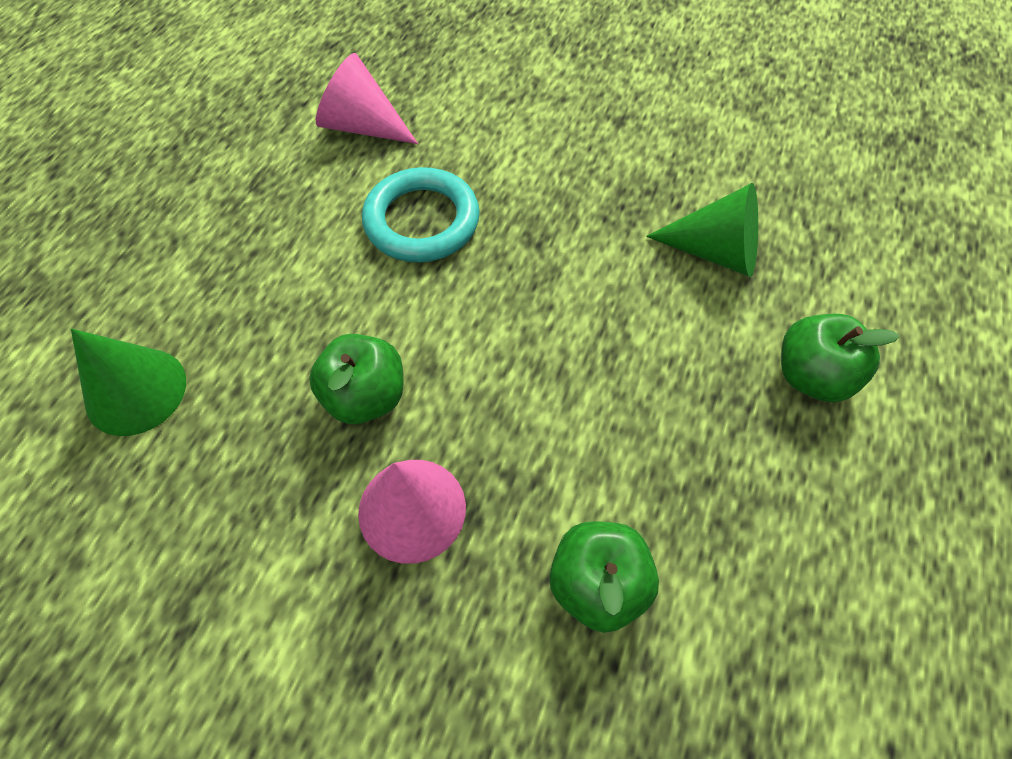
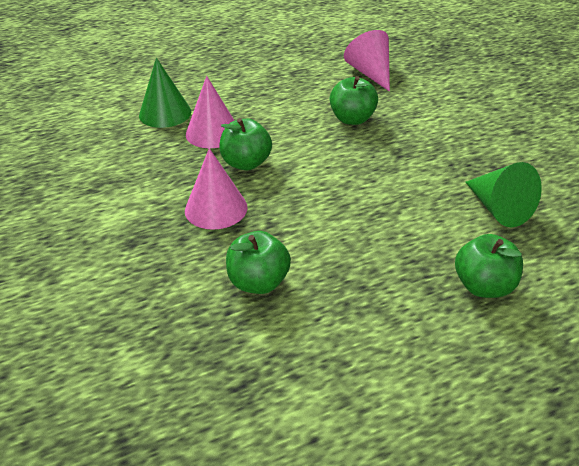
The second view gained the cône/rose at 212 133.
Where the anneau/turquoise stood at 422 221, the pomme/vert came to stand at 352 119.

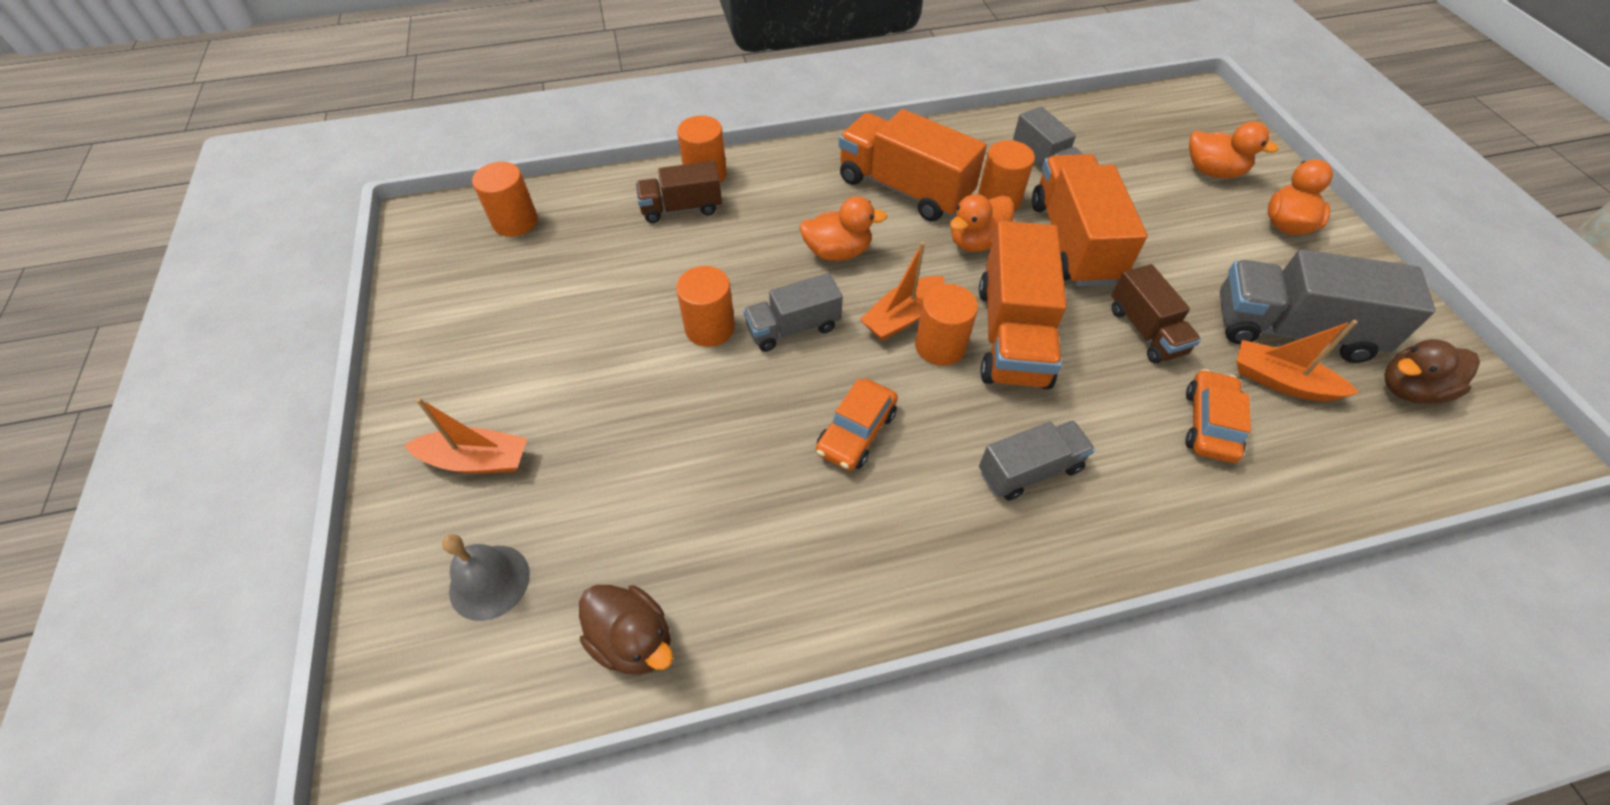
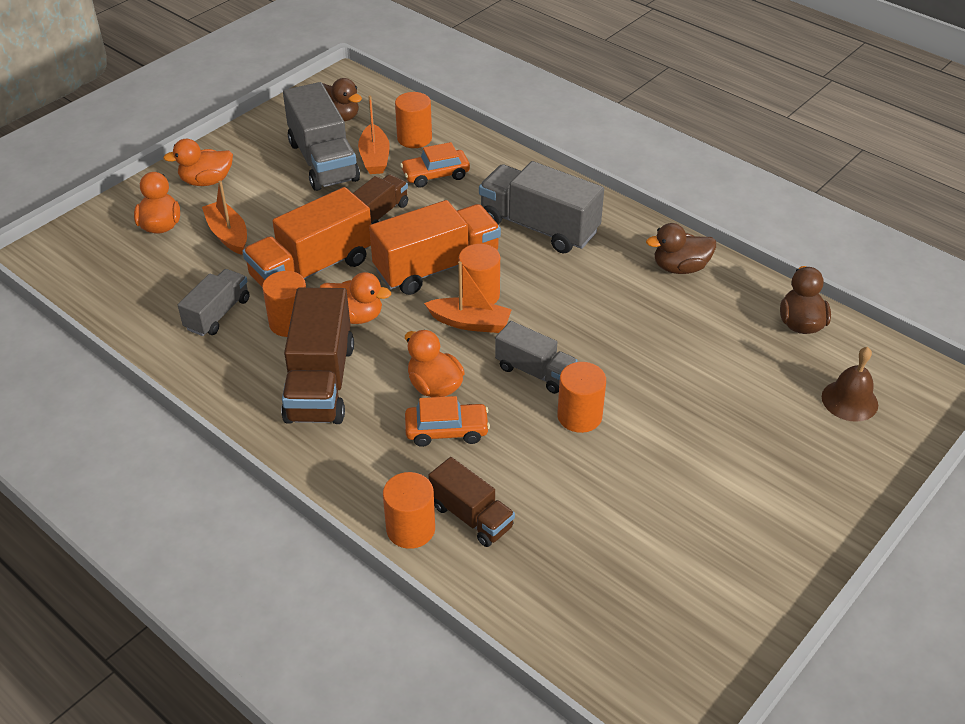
The second view gained the canard/marron at 680 268.
The bateau/orange ended up elsewhere, having gone from 476 460 to 228 234.
The cylindre/orange ended up elsewhere, having gone from 515 221 to 414 138.
The voiture/orange ended up elsewhere, having gone from 856 432 to 447 430.
What was the cloche/gris at 489 582 turned into the cloche/marron at 849 400.
What was the camion/orange at 904 189 turned into the camion/marron at 320 382.
The size of the camion/gris at 1029 470 changed by a factor of 1.70.

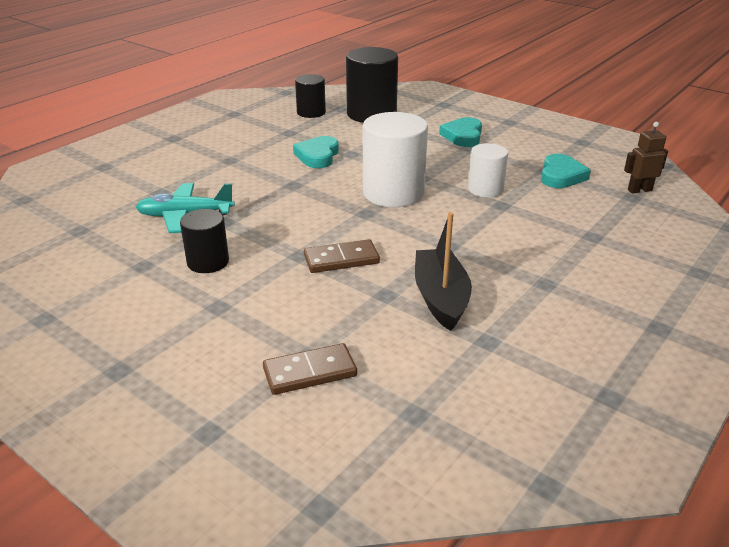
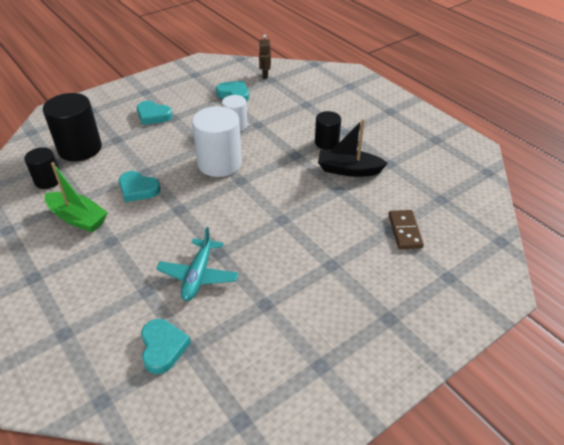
The second view lost the domino/marron at 341 259.
The second view gained the bateau/vert at 78 218.
The second view gained the cœur/turquoise at 163 347.
The cylindre/noir ended up elsewhere, having gone from 208 262 to 326 142.

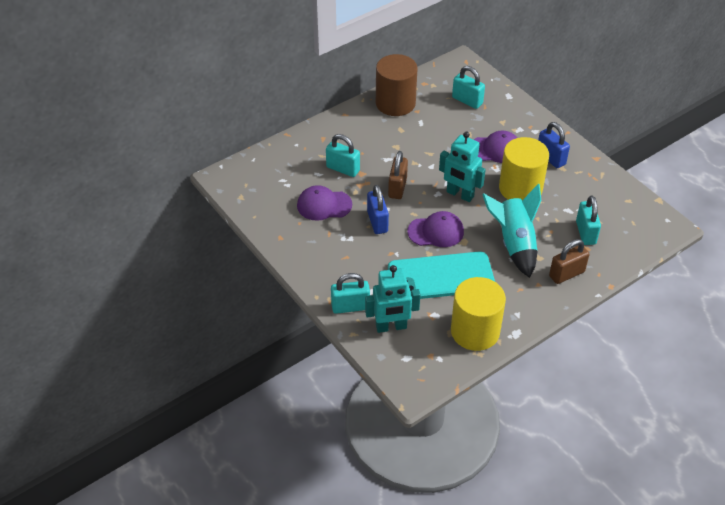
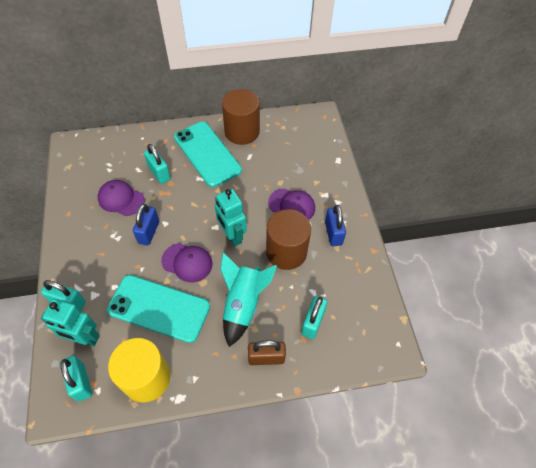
The second view lost the cadenas/marron at 397 188.
The second view gained the téléphone/turquoise at 207 154.
The cadenas/turquoise ended up elsewhere, having gone from 467 101 to 81 382.
What was the cylindre/jaune at 520 188 turned into the cylindre/marron at 286 252.

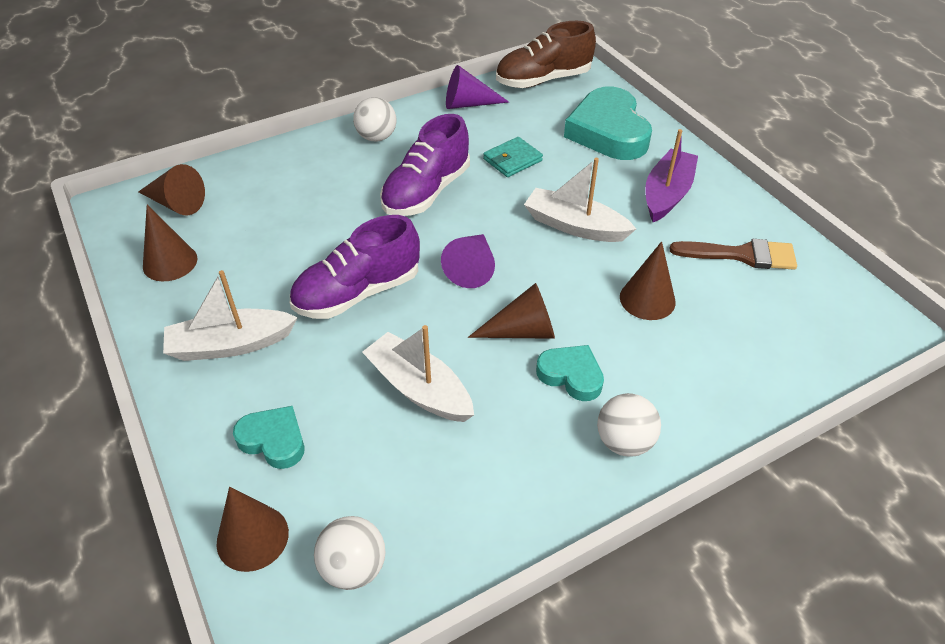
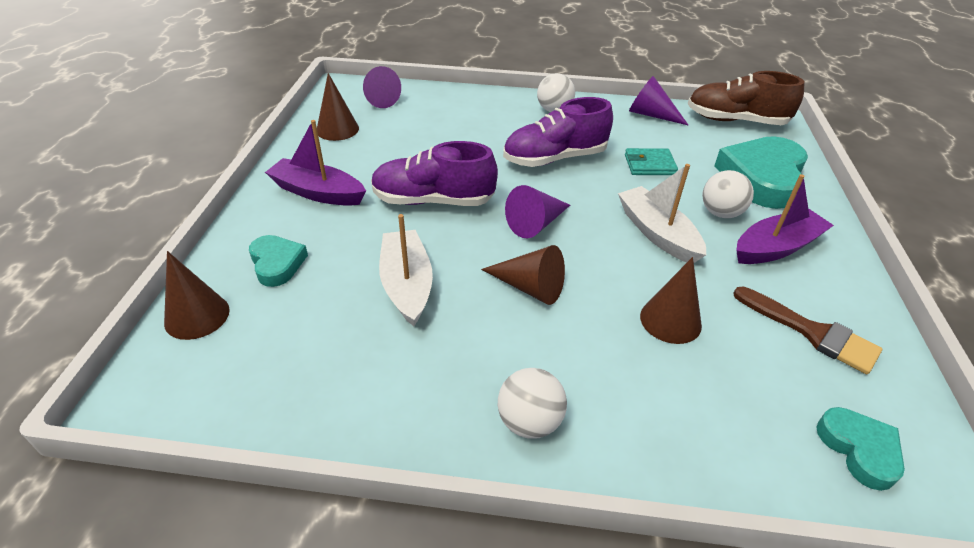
The balle/blanc ended up elsewhere, having gone from 353 567 to 720 213.
The cœur/turquoise ended up elsewhere, having gone from 571 375 to 859 449.
What was the cône/marron at 176 203 turned into the cône/violet at 378 99.
What was the bateau/blanc at 230 345 turned into the bateau/violet at 318 192.

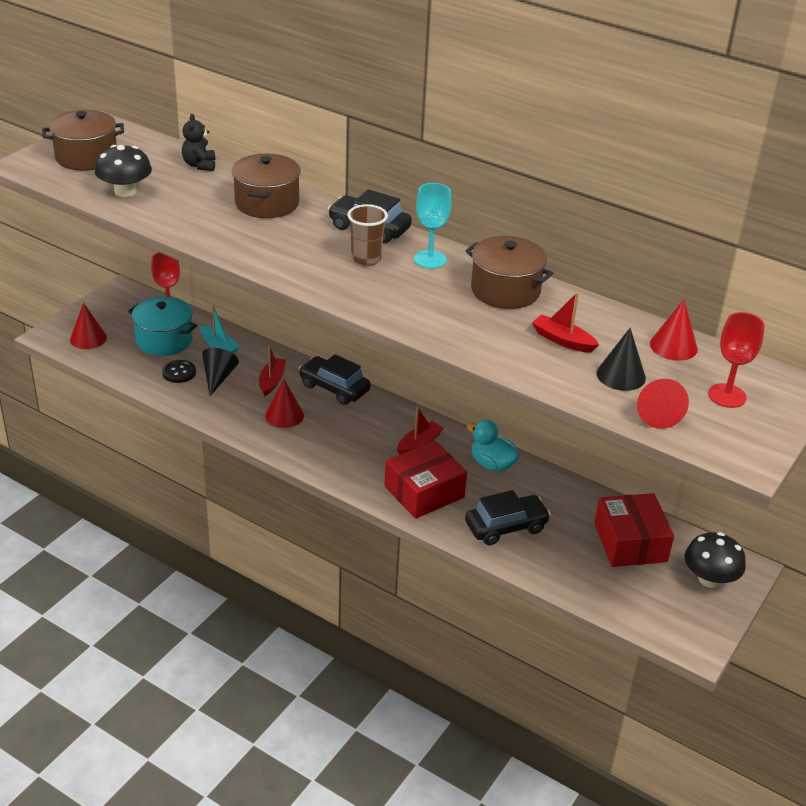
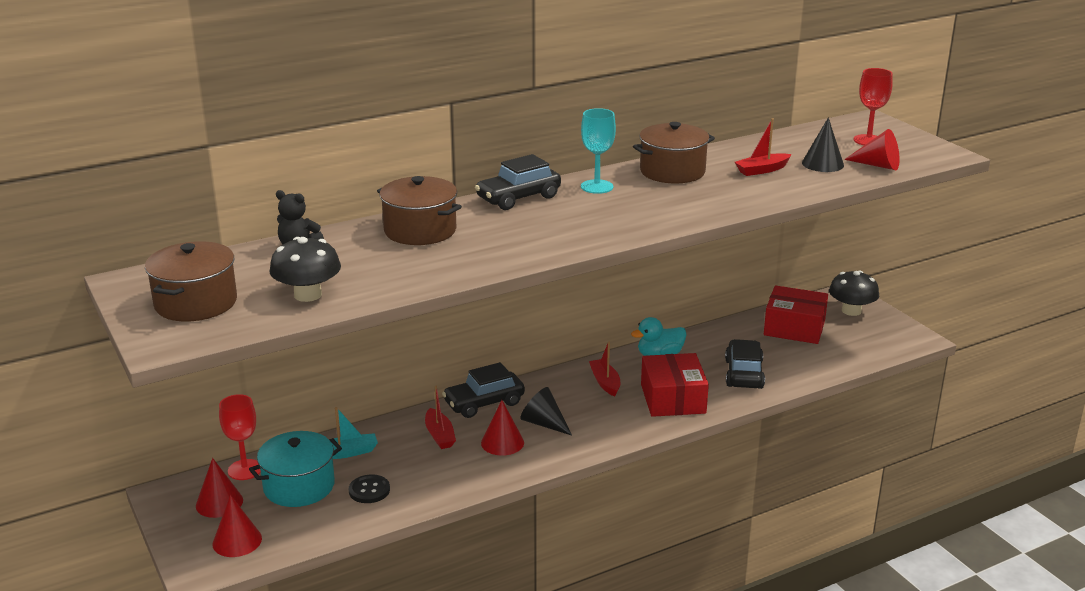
The second view lost the gobelet/marron at 366 259.
The cône/noir ended up elsewhere, having gone from 218 377 to 544 423.
The cône/rouge ended up elsewhere, having gone from 673 346 to 219 503.
The bateau/rouge at 272 381 ended up facing another way, 150 degrees counterclockwise from before.

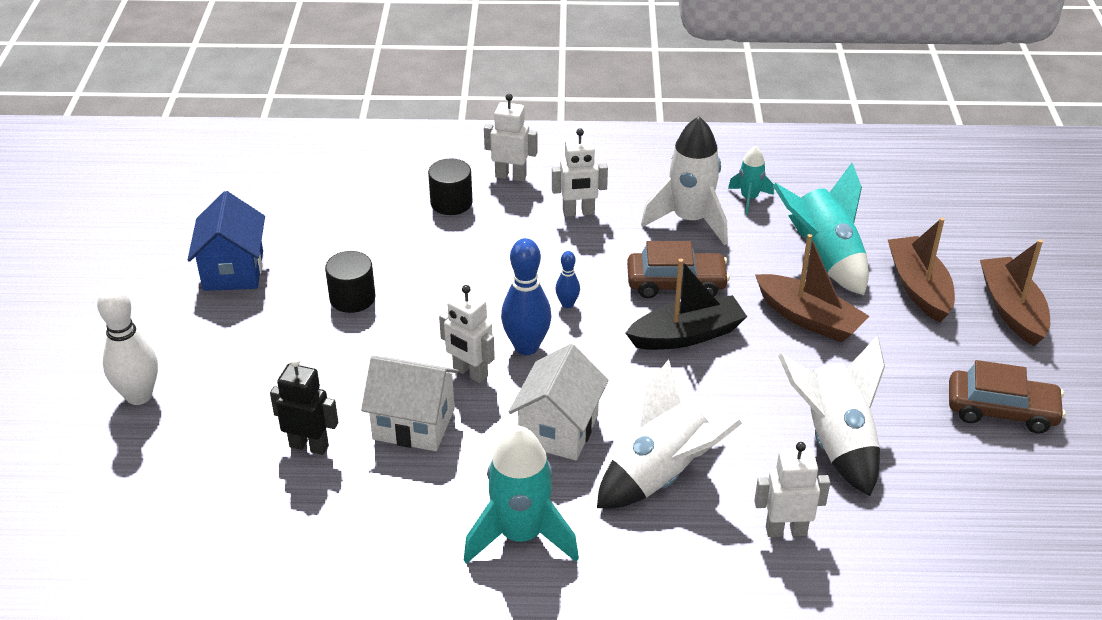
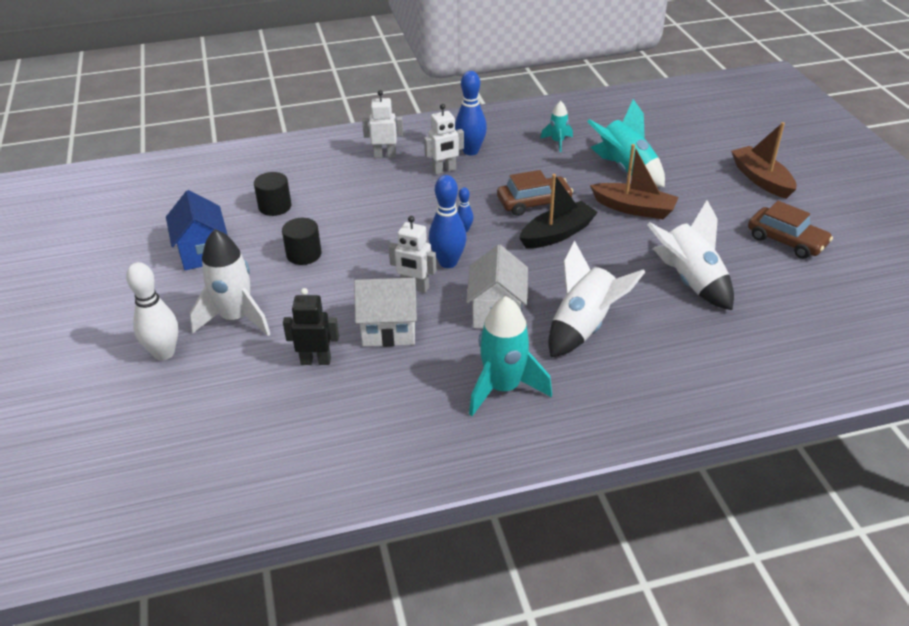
The second view lost the robot/blanc at 786 530.
The second view lost the bateau/marron at 919 288.
The second view gained the quille/bleu at 470 151.
The cylindre/noir ended up elsewhere, having gone from 451 203 to 275 206.
The fusée/blanc ended up elsewhere, having gone from 690 220 to 236 318.
The voiture/marron at 1001 410 ended up facing another way, 45 degrees clockwise from before.

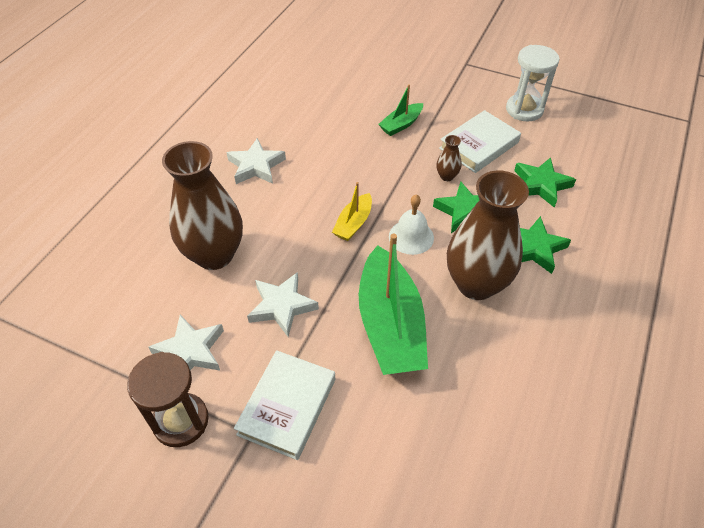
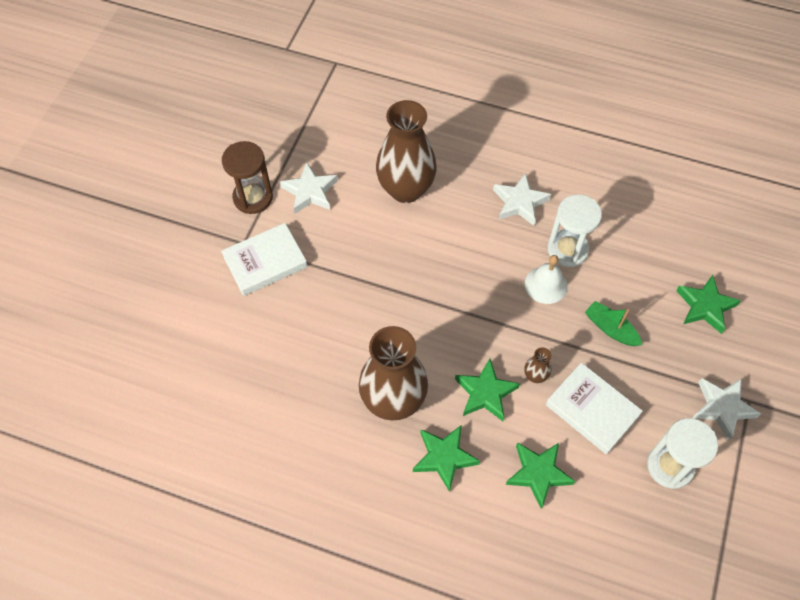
The second view lost the bateau/jaune at 353 223.
The second view lost the bateau/vert at 390 325.
The second view gained the sablier/blanc at 567 249.
The second view gained the étoile/vert at 705 306.
The étoile/blanc ended up elsewhere, having gone from 282 306 to 722 408.
The cloche/blanc ended up elsewhere, having gone from 411 237 to 546 285.
The livre/blanc at 287 406 ended up facing another way, 45 degrees counterclockwise from before.

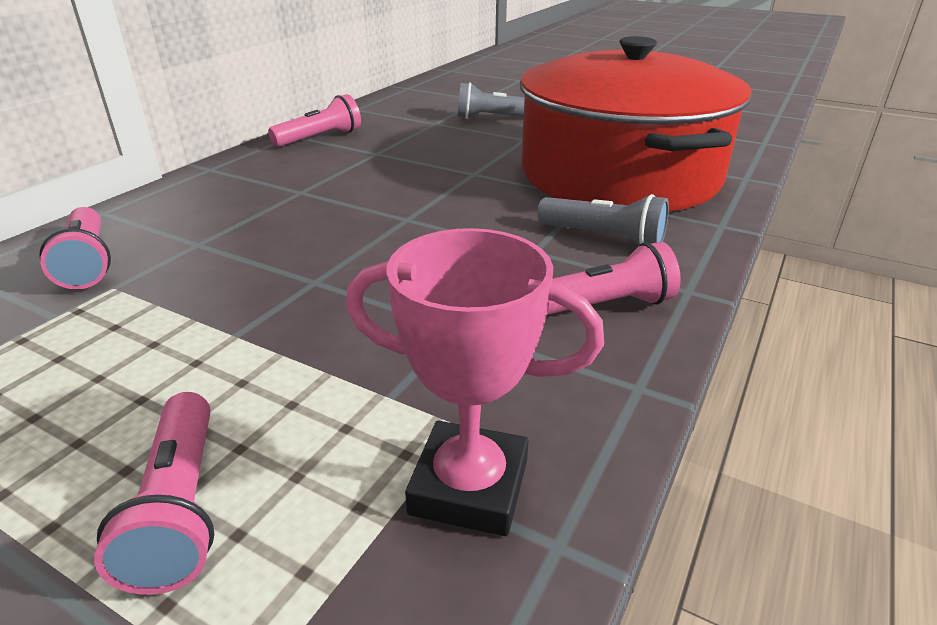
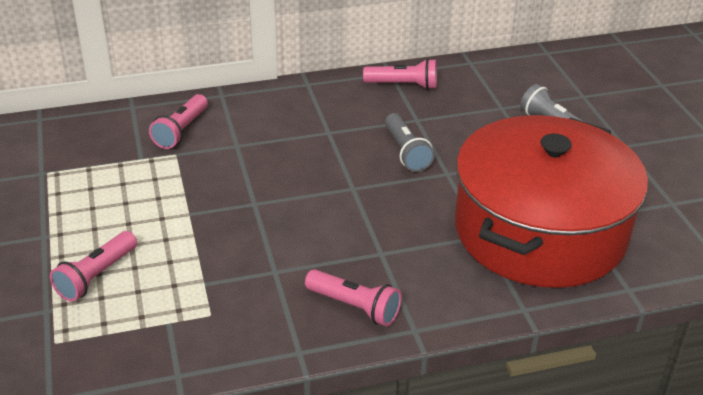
The second view lost the trophée/rose at 469 486.
The lampe de poche/gris ended up elsewhere, having gone from 604 238 to 406 152.

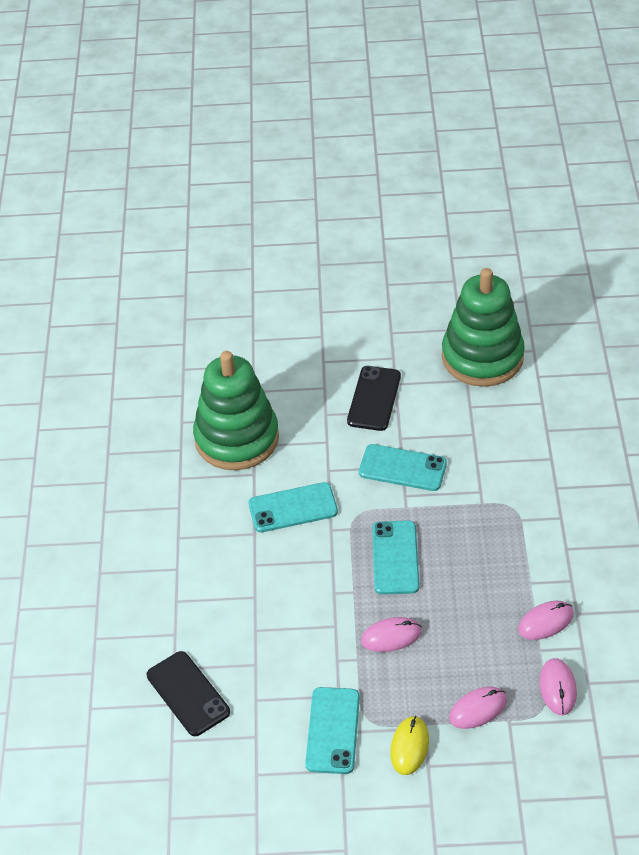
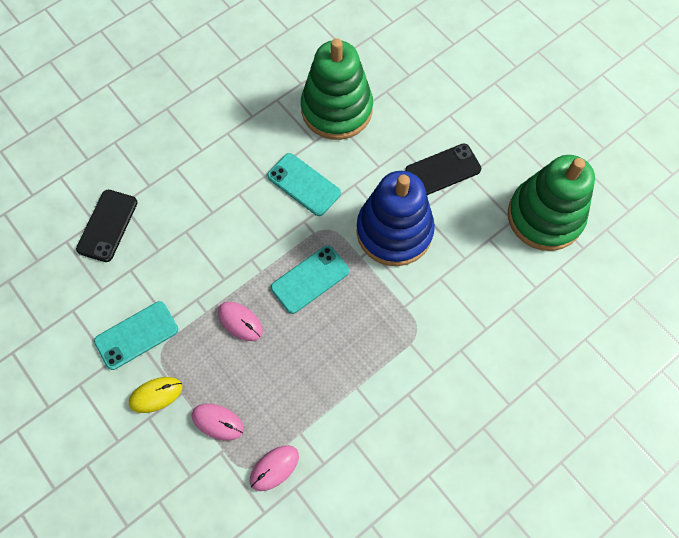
The second view lost the souris/rose at 545 622.
Where the téléphone/turquoise stood at 402 468, the jouet à empiler/bleu came to stand at 394 231.

